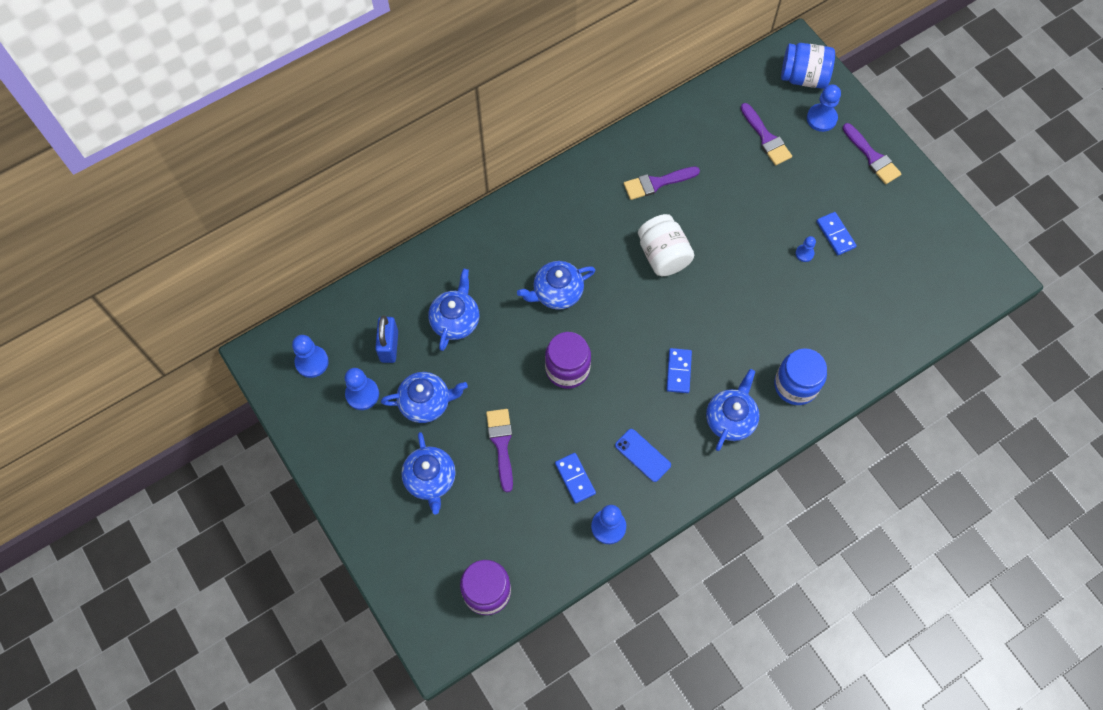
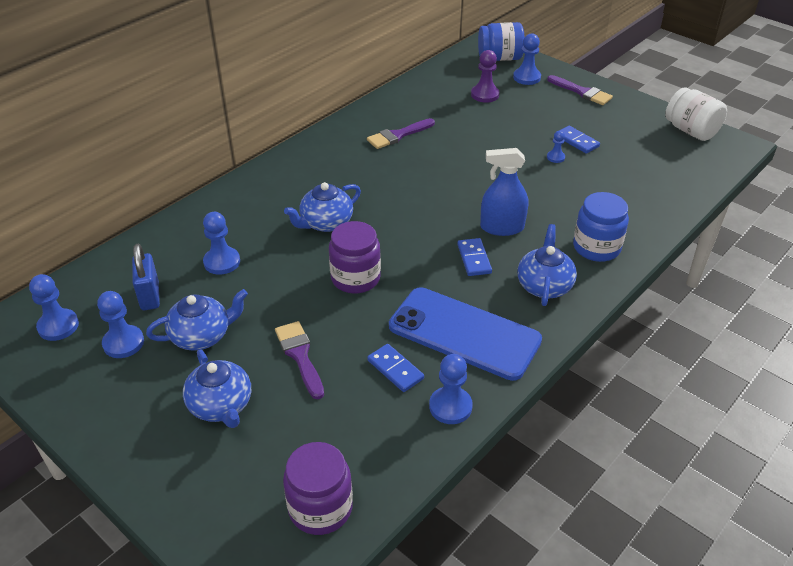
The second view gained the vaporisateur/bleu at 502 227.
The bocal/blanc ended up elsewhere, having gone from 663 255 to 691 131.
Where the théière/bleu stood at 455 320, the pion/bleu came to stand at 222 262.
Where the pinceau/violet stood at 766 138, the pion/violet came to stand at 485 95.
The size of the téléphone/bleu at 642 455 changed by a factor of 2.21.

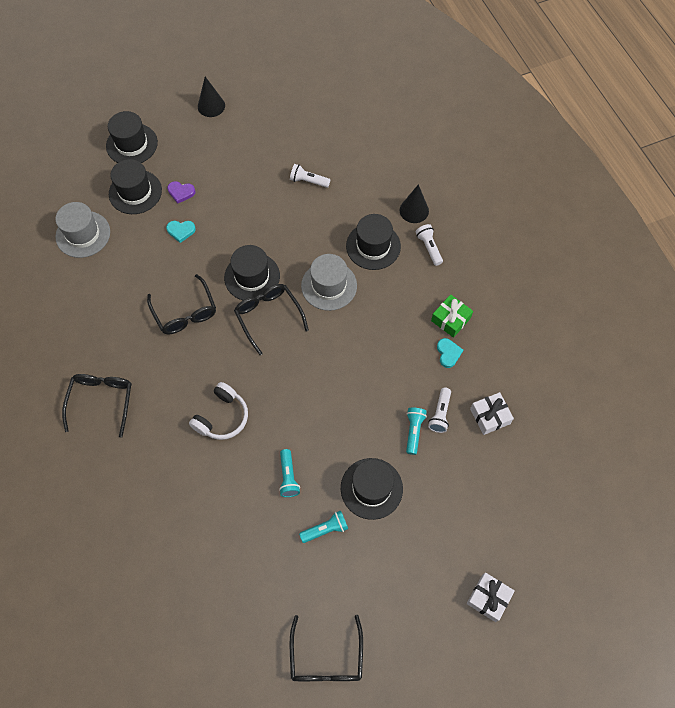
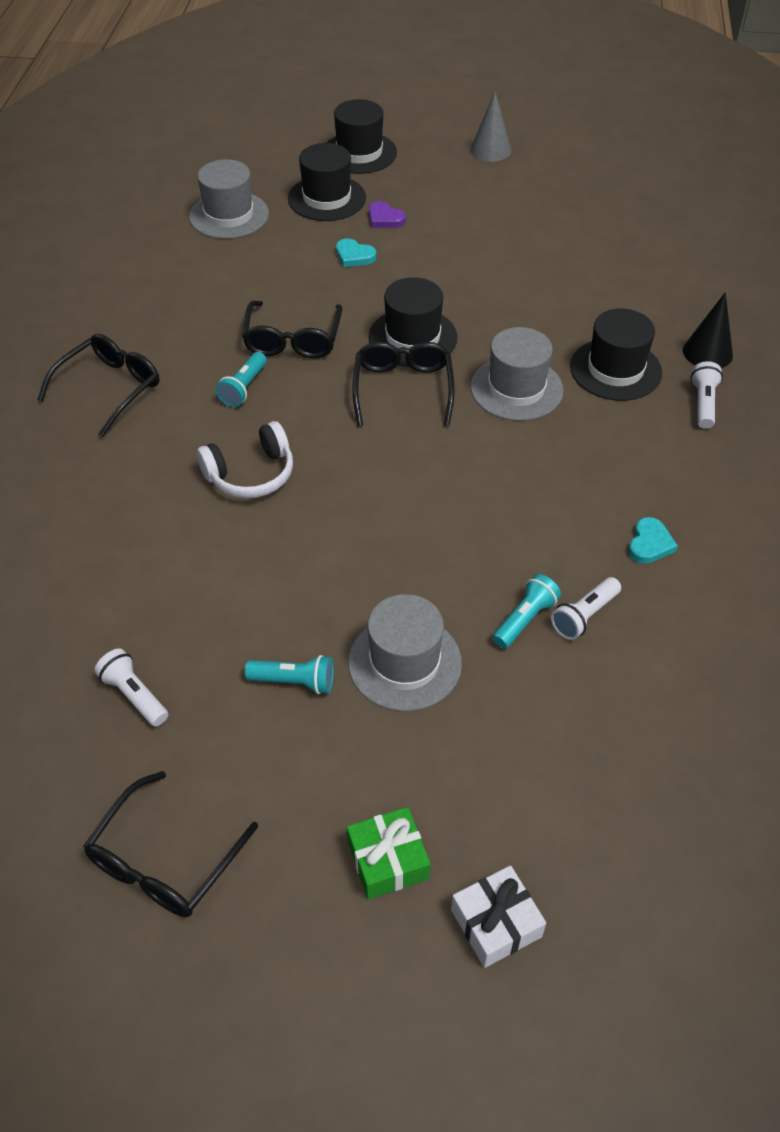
The second view lost the cadeau/blanc at 490 416.
The lampe de poche/turquoise ended up elsewhere, having gone from 288 477 to 244 388.
The lampe de poche/blanc ended up elsewhere, having gone from 308 181 to 134 695.
The cadeau/vert ended up elsewhere, having gone from 450 319 to 388 860.
What was the cône/noir at 211 106 turned into the cône/gris at 490 150.
What was the chapeau/noir at 371 488 turned into the chapeau/gris at 404 662.

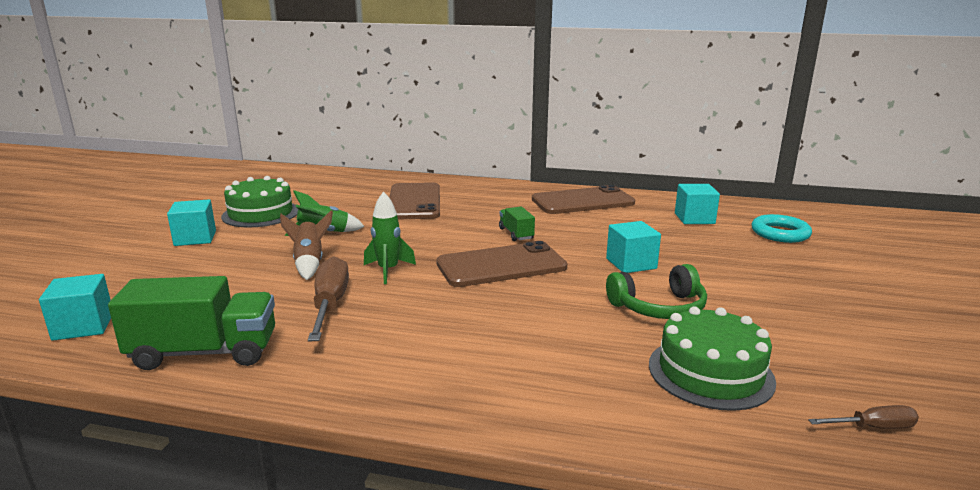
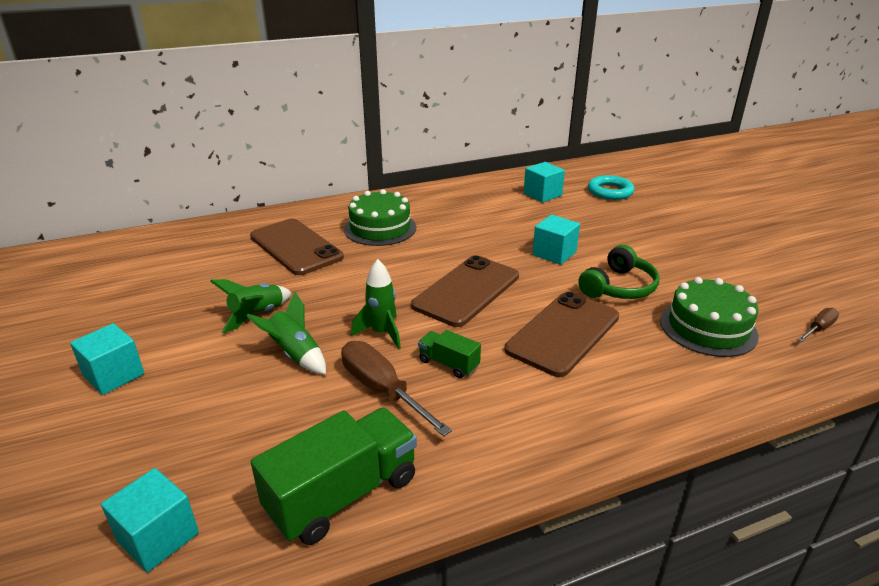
The gâteau/vert ended up elsewhere, having gone from 260 213 to 380 228.
The camion/vert ended up elsewhere, having gone from 516 234 to 448 364.
The téléphone/marron ended up elsewhere, having gone from 582 201 to 563 333.
What was the fusée/marron at 309 263 turned into the fusée/vert at 295 354.

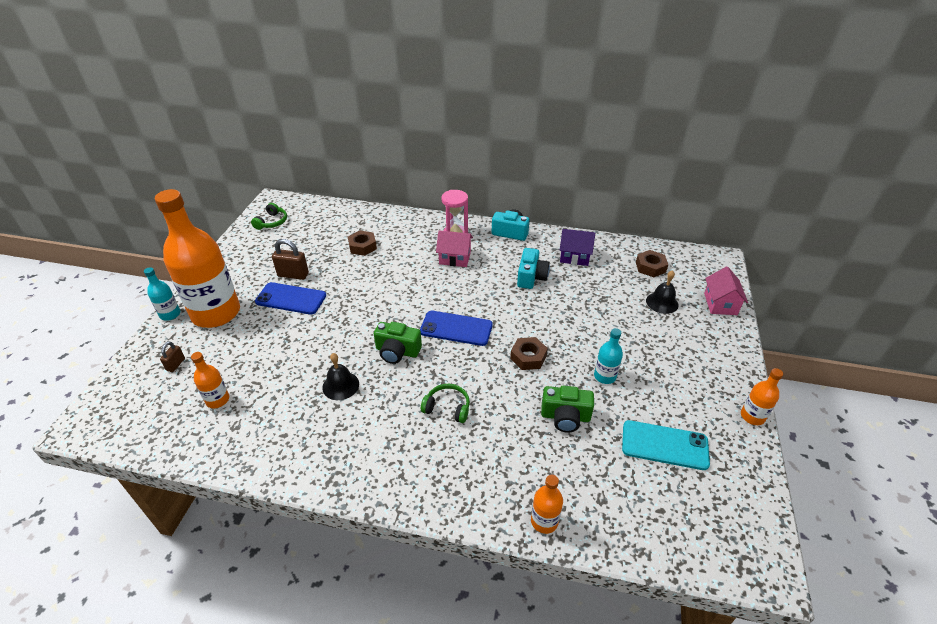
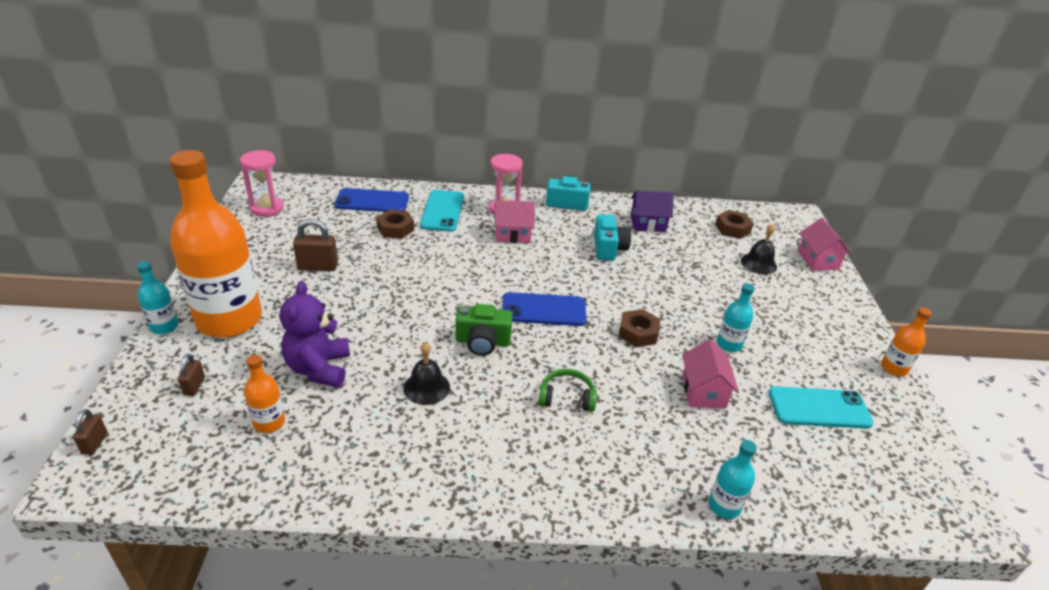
The second view gained the cadenas/marron at 95 443.
The second view gained the ours en peluche/violet at 319 368.
The second view gained the téléphone/turquoise at 442 211.
The téléphone/bleu ended up elsewhere, having gone from 291 299 to 372 201.
Where the casque audio/vert stood at 272 222, the sablier/rose came to stand at 267 208.
Where the appareil photo/vert stood at 565 417, the maison/rose came to stand at 703 391.
What was the bouteille/orange at 544 521 turned into the bouteille/turquoise at 724 506.

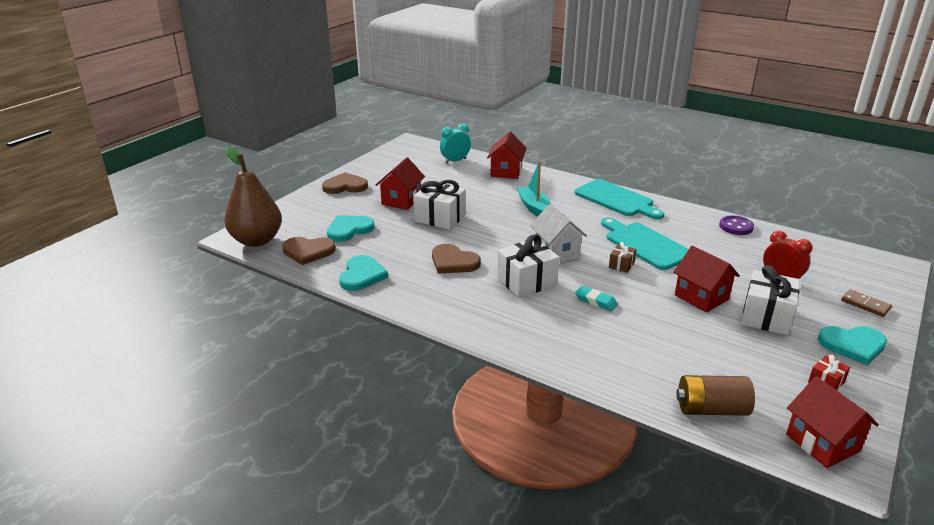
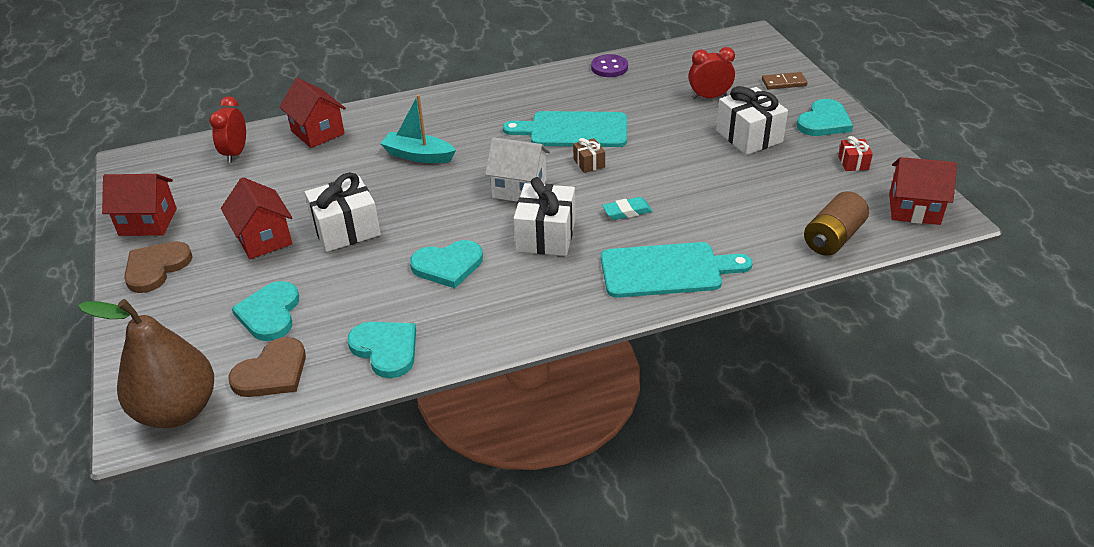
The planche à découper/turquoise ended up elsewhere, having gone from 616 199 to 667 270.
The maison/rouge ended up elsewhere, having gone from 701 297 to 148 222.
What was the cœur/marron at 453 262 turned into the cœur/turquoise at 448 265.
What was the réveil/turquoise at 455 161 turned into the réveil/rouge at 235 153.

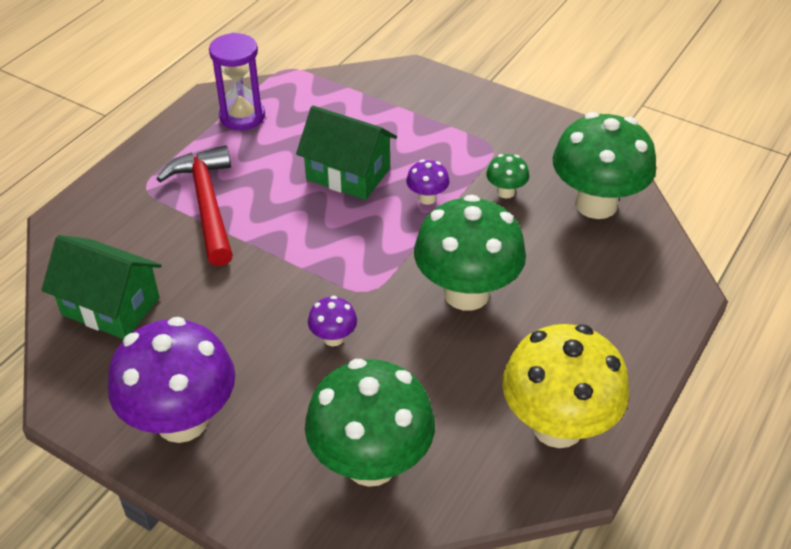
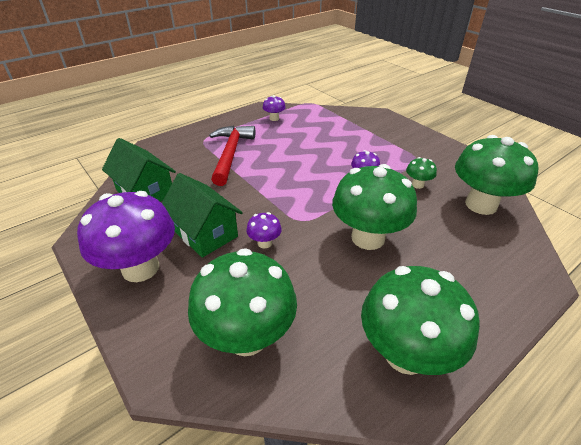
The maison/vert ended up elsewhere, having gone from 348 174 to 205 233.
Where the sablier/violet stood at 242 116, the champignon/violet came to stand at 274 118.
What was the champignon/jaune at 557 426 turned into the champignon/vert at 406 353.

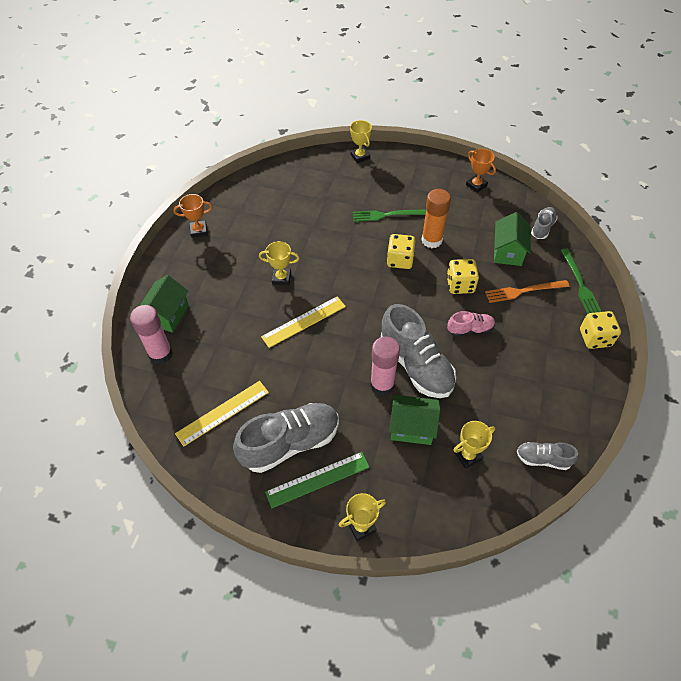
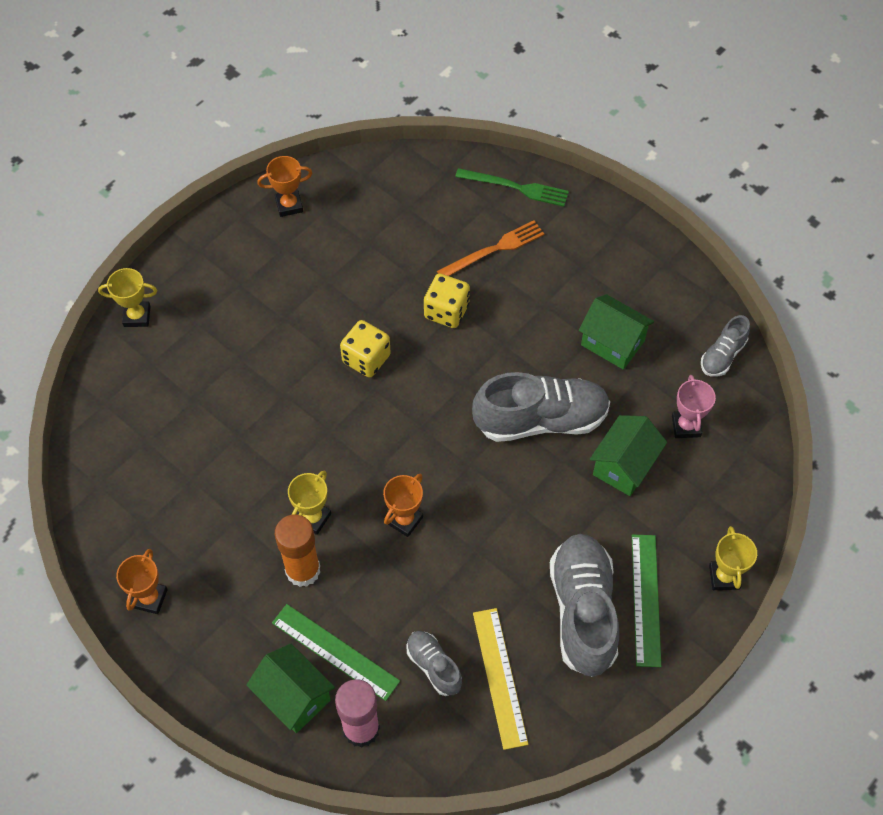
The second view lost the fourchette/vert at 388 215.
The second view lost the bâton de colle/rose at 382 385.
The second view lost the chaussure/rose at 470 329.
The second view lost the dé/jaune at 595 338.
The second view gained the règle/vert at 335 652.
The bâton de colle/orange ended up elsewhere, having gone from 431 240 to 303 570.
The maison/vert ended up elsewhere, having gone from 508 252 to 612 343.
The chaussure/gris ended up elsewhere, having gone from 542 228 to 434 666.
Where the règle/jaune stood at 304 321, the trophée/orange came to stand at 404 520.
What was the trophée/jaune at 467 455 turned into the trophée/rose at 686 426.
The fourchette/orange at 523 291 ended up facing another way, 135 degrees counterclockwise from before.

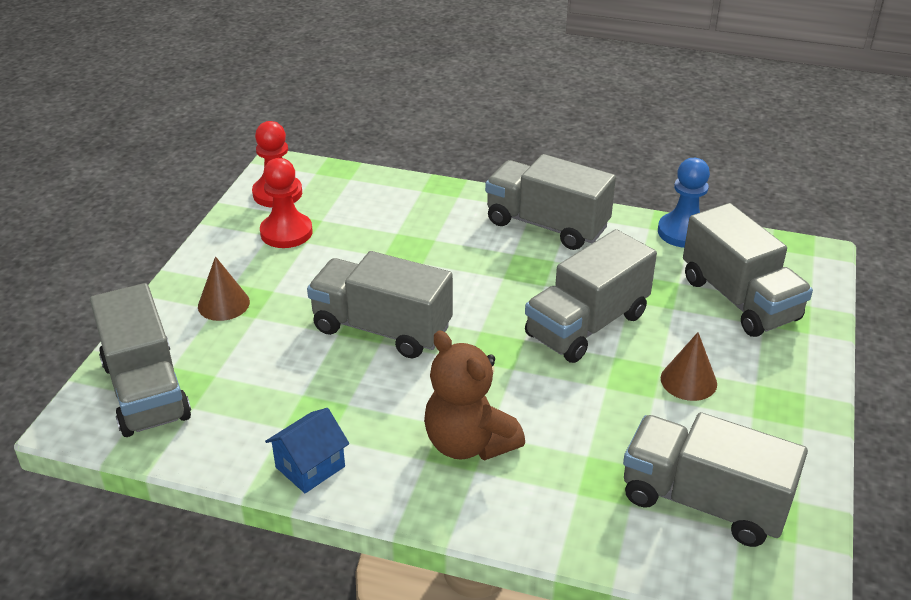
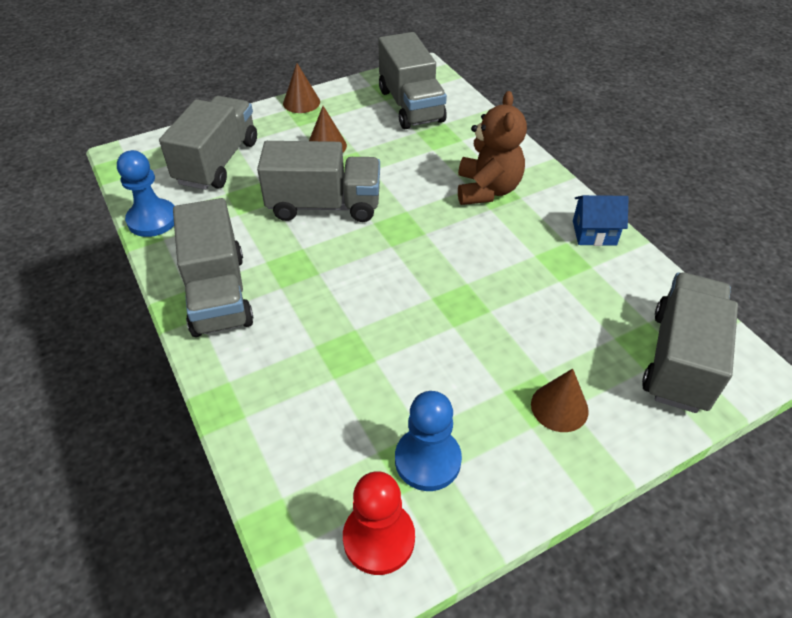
The second view lost the camion/gris at 382 329.
The second view gained the cône/marron at 301 102.
What was the pion/rouge at 286 232 turned into the pion/bleu at 427 460.

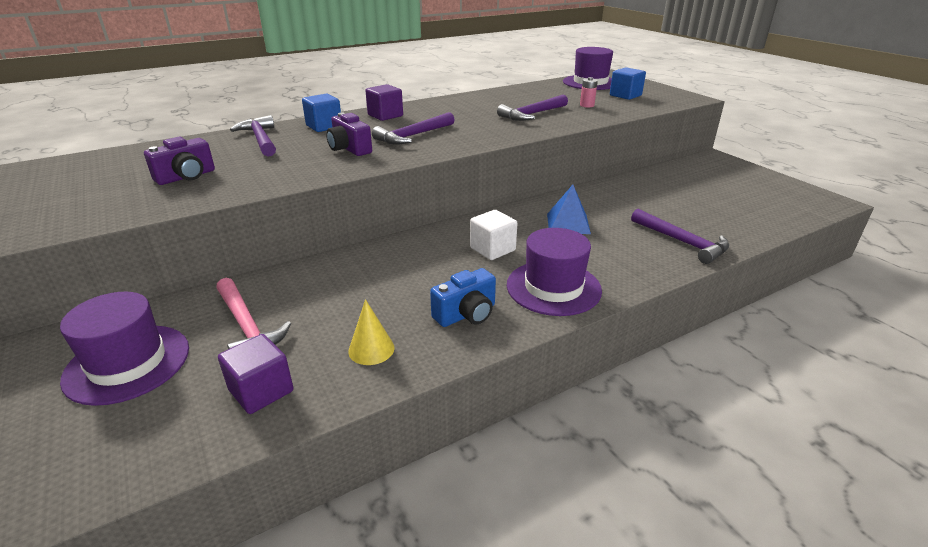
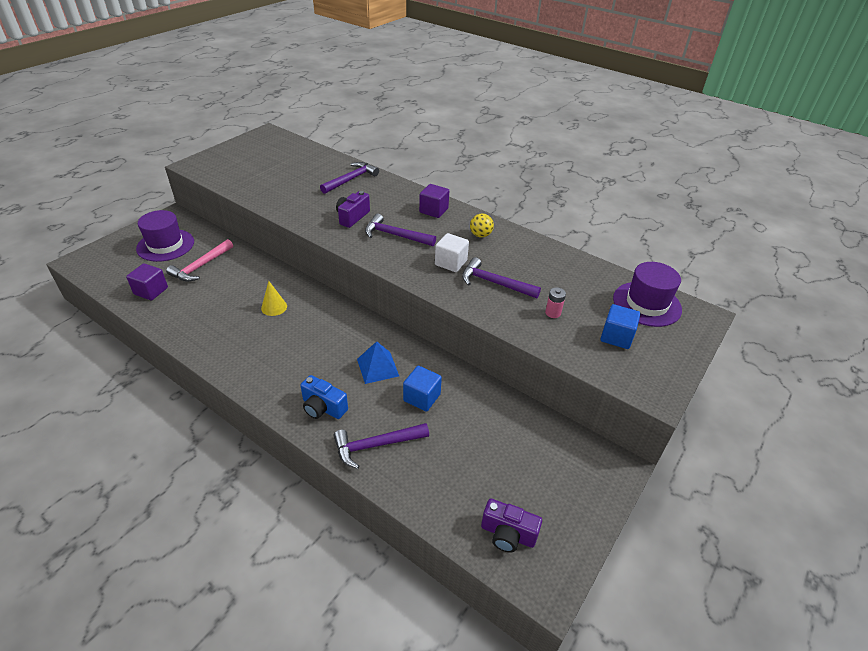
The second view lost the chapeau/violet at 553 287.
The second view gained the balle/jaune at 480 235.
The appareil photo/violet ended up elsewhere, having gone from 186 177 to 508 534.
The cube/bleu ended up elsewhere, having gone from 324 126 to 422 397.
The cône/jaune ended up elsewhere, having gone from 371 349 to 274 307.
The appareil photo/bleu ended up elsewhere, having gone from 466 314 to 323 407.
The cube/blanc ended up elsewhere, having gone from 492 249 to 451 263.
The marteau/violet at 682 242 ended up facing another way, 45 degrees clockwise from before.

